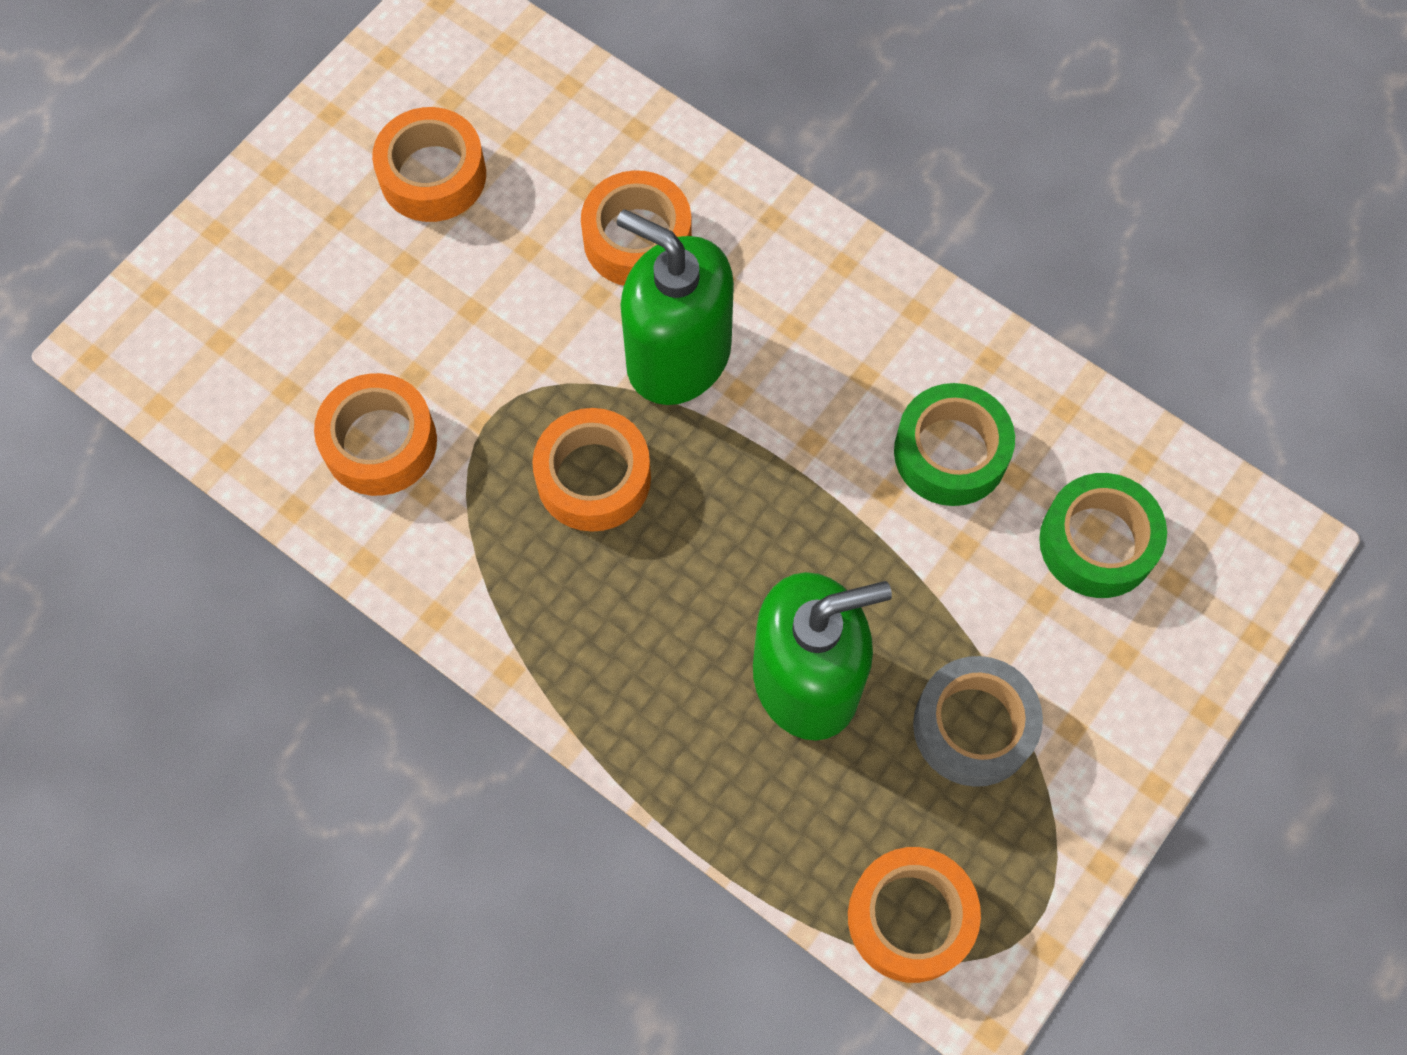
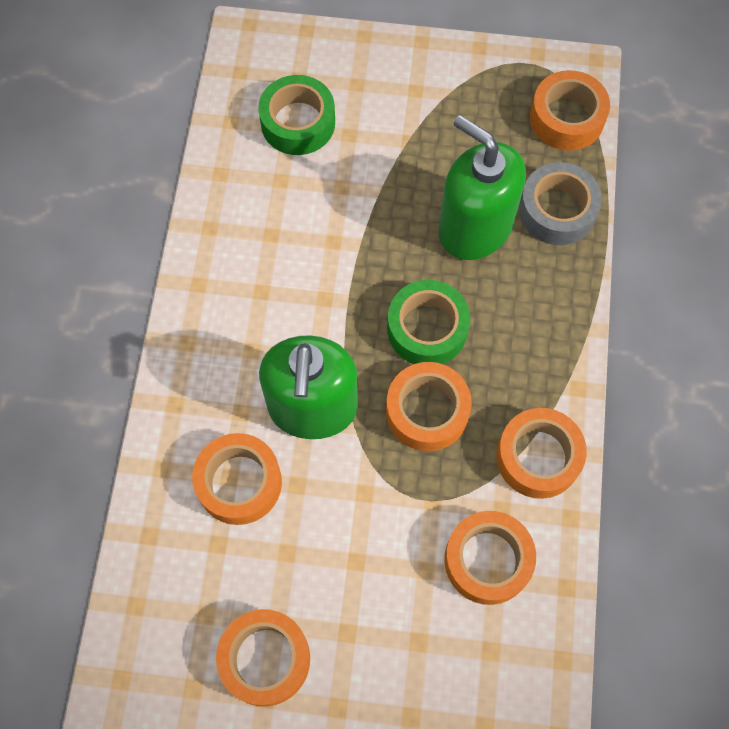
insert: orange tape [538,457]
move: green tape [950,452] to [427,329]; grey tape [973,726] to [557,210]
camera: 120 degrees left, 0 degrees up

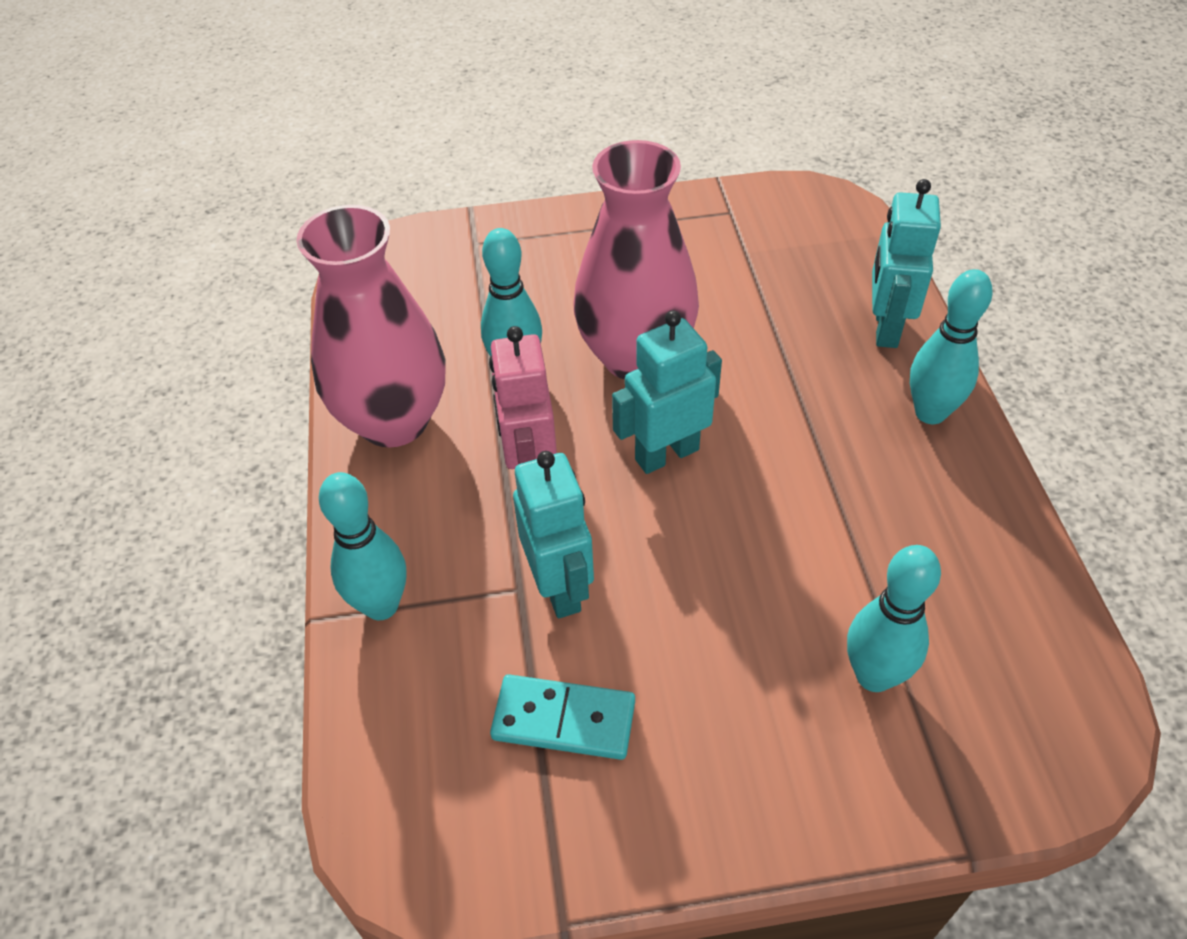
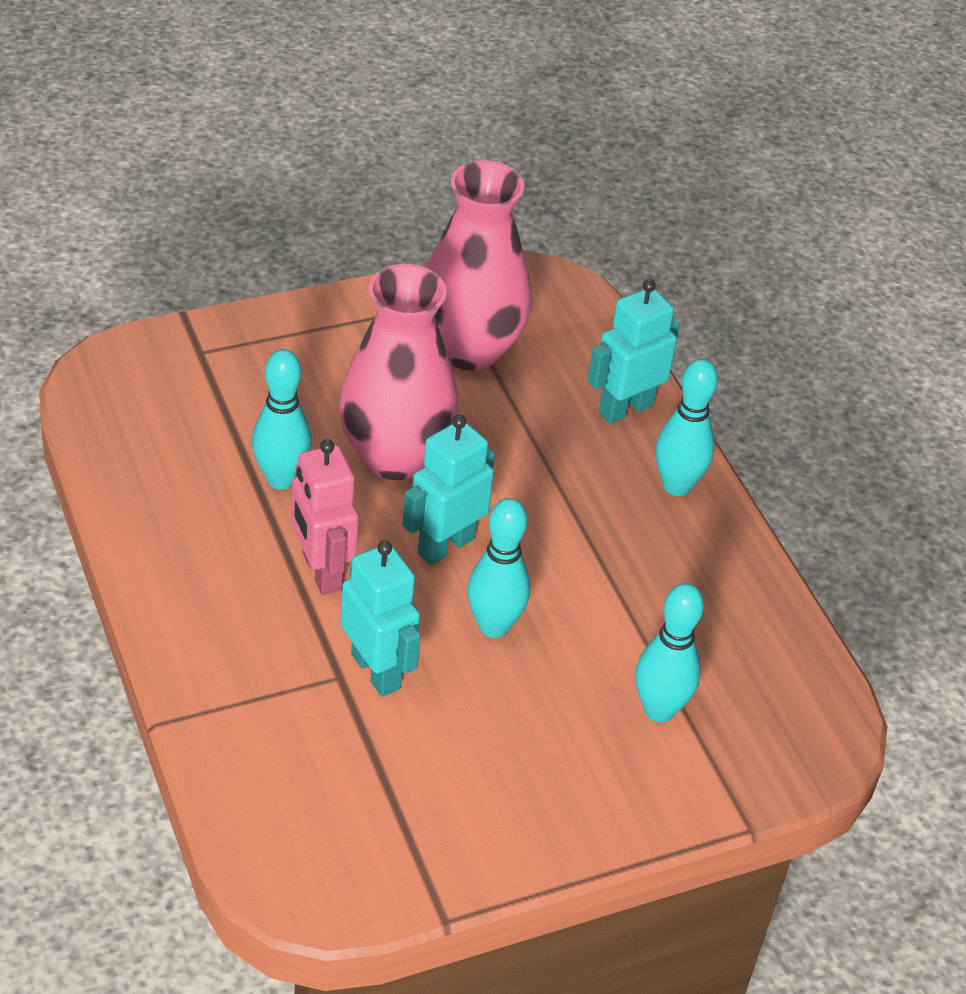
delete: turquoise domino [563,720]
move: pink vase [394,421] to [469,349]; turquoise bowling pin [381,605] to [493,626]
rotate: turquoise robot [885,327] = [625,408] 60 degrees clockwise
camera: 20 degrees left, 5 degrees down

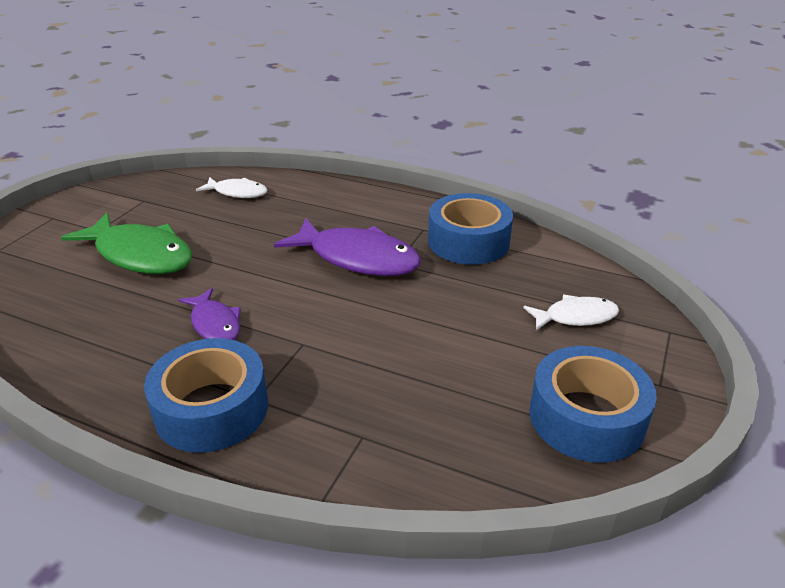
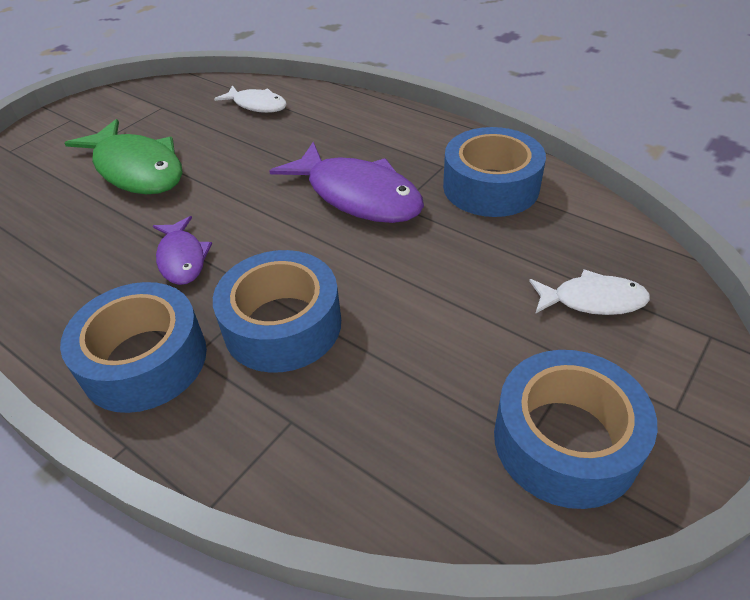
insert: blue tape [282,325]
camera: 15 degrees right, 10 degrees up

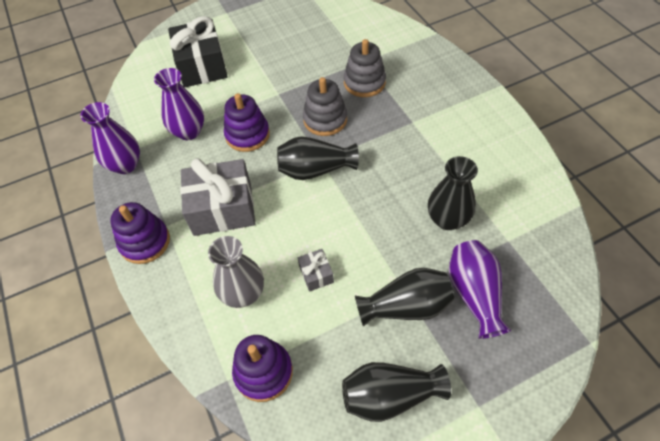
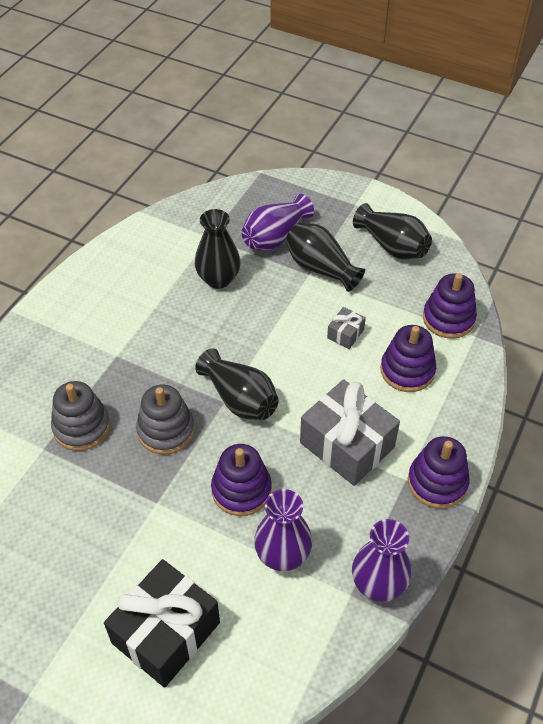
replace: grey vase [243,293] to purple stacking toy [407,370]
camera: 130 degrees left, 5 degrees down

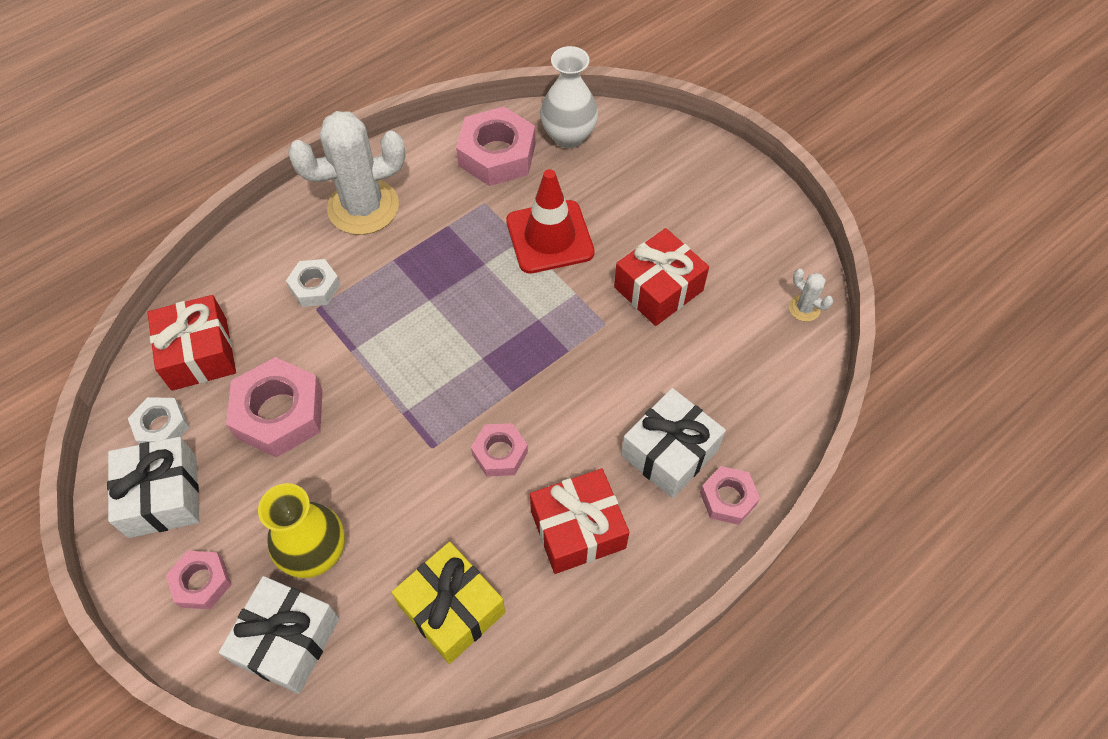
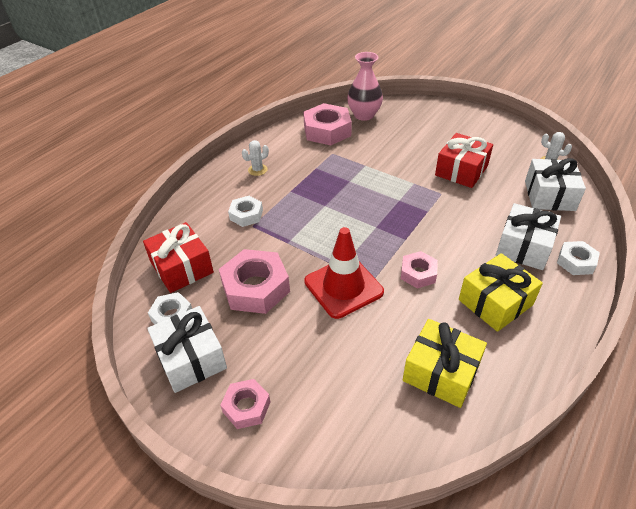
delete: yellow vase [315,552]
move: red traffic cone [549,237] to [343,287]; white gift [287,640] to [549,195]
recolor: white vase [568,136] to pink vase [364,115]; red gift [577,529] to yellow gift [495,302]; pink nut [728,498] to white nut [576,262]
resize: white cactus [363,207] = [257,170] x0.42
camera: 15 degrees left, 15 degrees down

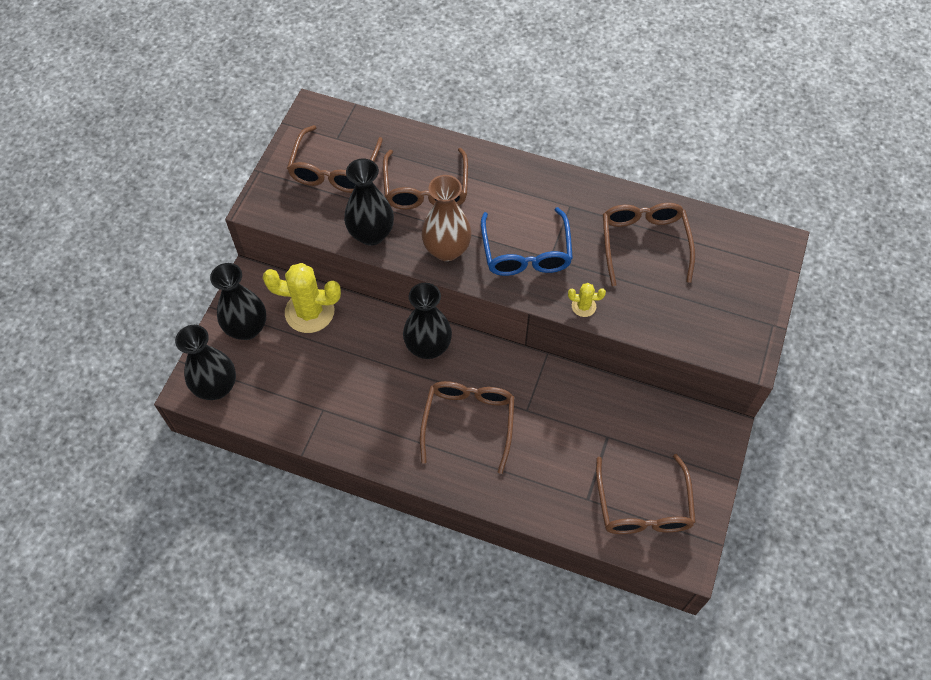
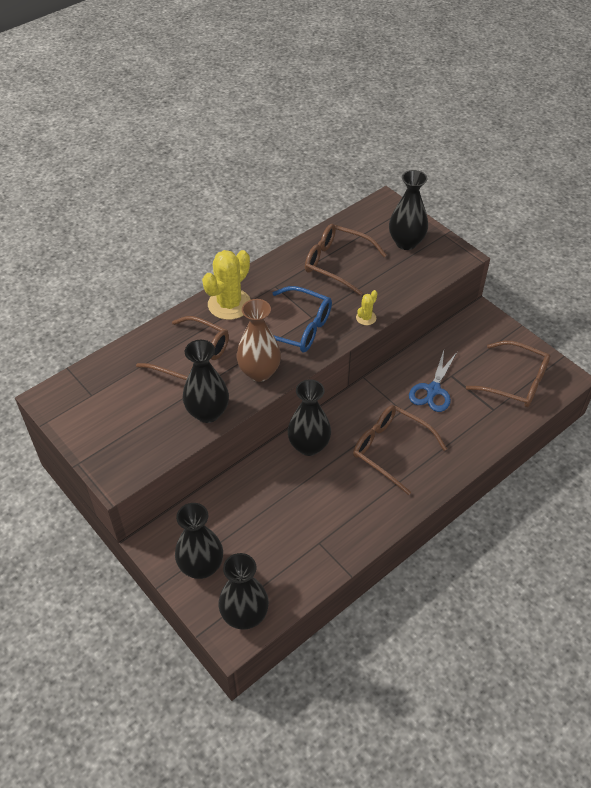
delete: brown glasses [334,169]
insert: black vase [406,242]; blue scissors [433,390]
move: yellow cactus [309,312] to [229,304]
camera: 60 degrees left, 10 degrees down

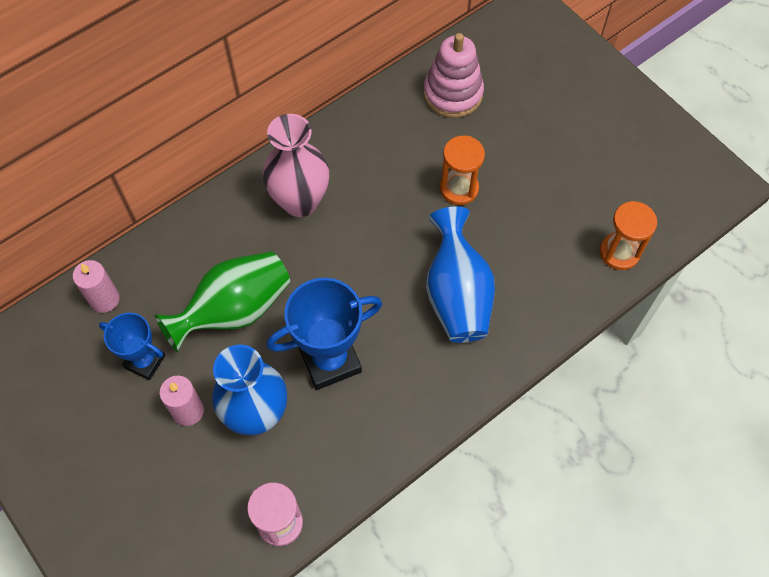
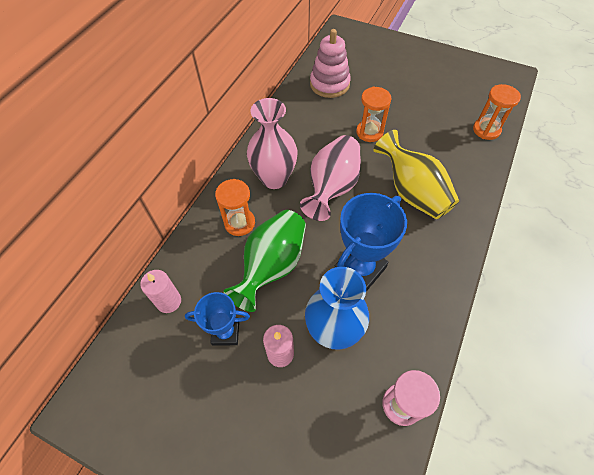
insert: orange hourglass [239,223]; pink vase [332,187]
recolor: blue vase [457,295] to yellow vase [412,192]
camera: 25 degrees left, 5 degrees down

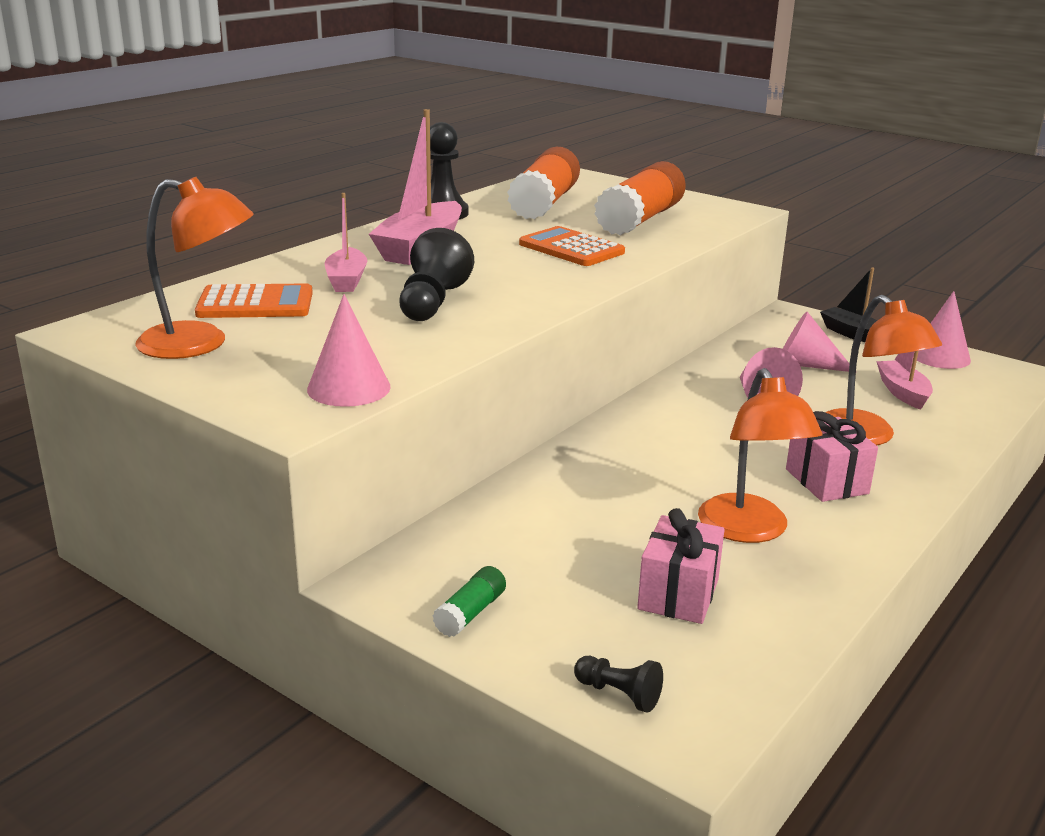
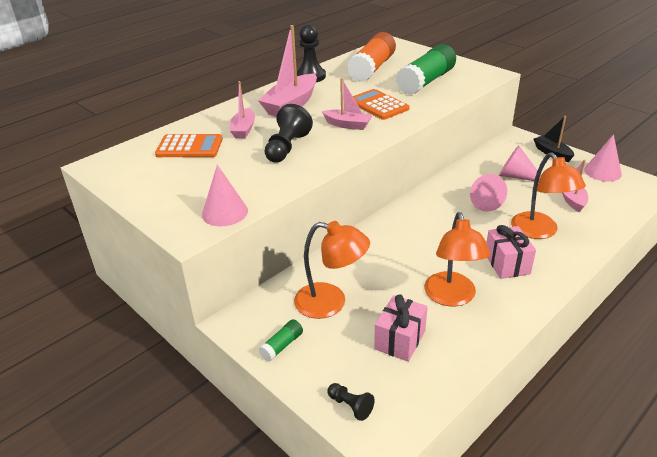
insert: pink boat [347,125]
move: orange lamp [200,344] to [331,303]
recolor: orange glue stick [640,219] to green glue stick [426,81]
camera: 10 degrees right, 10 degrees up

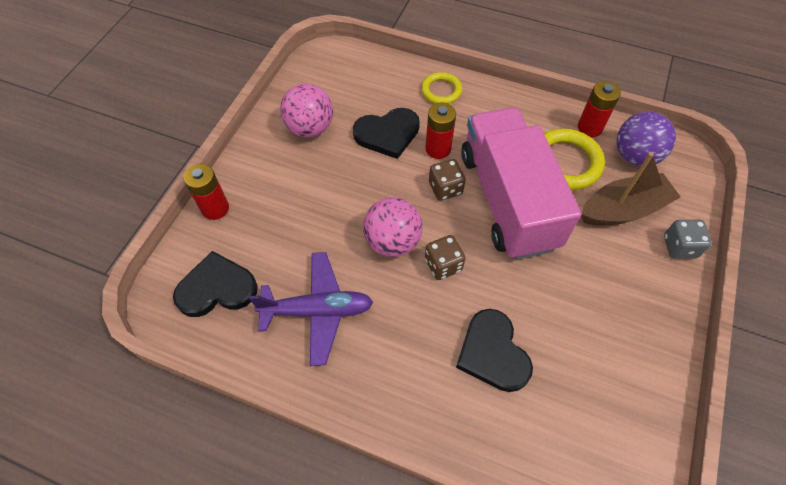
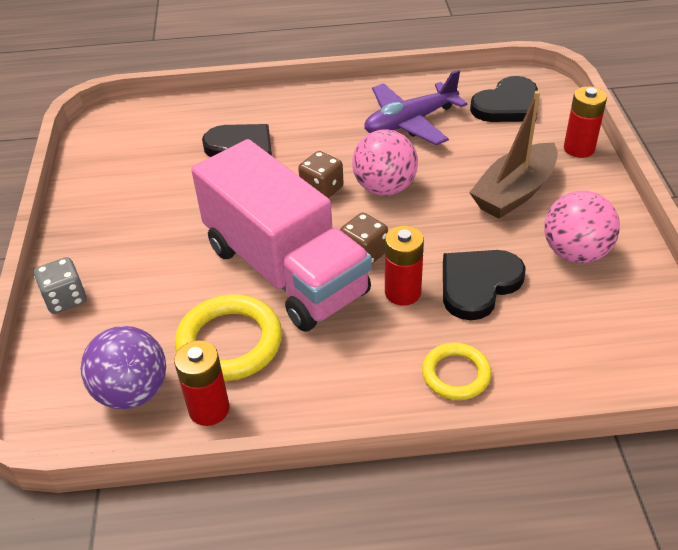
move: brown boat [623,209] to [514,192]
camera: 155 degrees right, 15 degrees down

